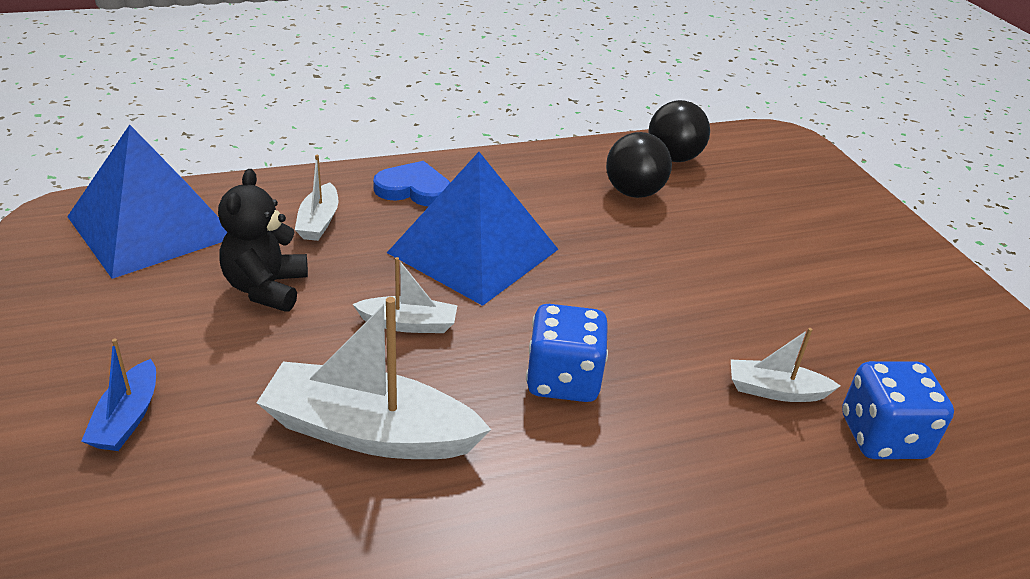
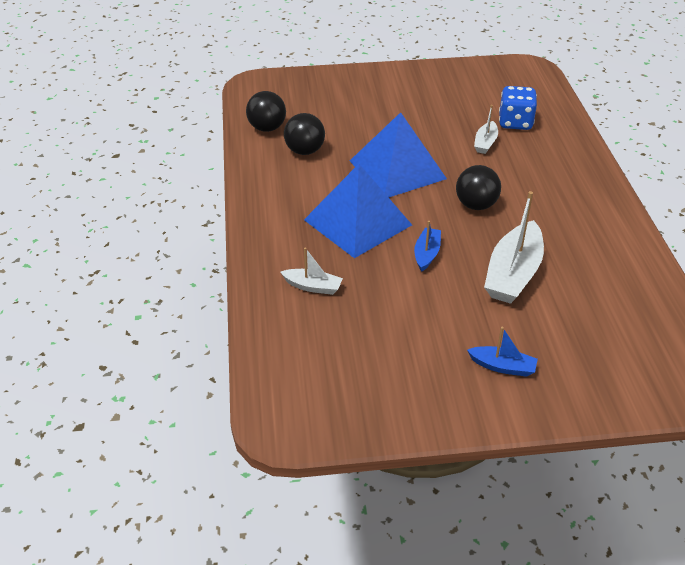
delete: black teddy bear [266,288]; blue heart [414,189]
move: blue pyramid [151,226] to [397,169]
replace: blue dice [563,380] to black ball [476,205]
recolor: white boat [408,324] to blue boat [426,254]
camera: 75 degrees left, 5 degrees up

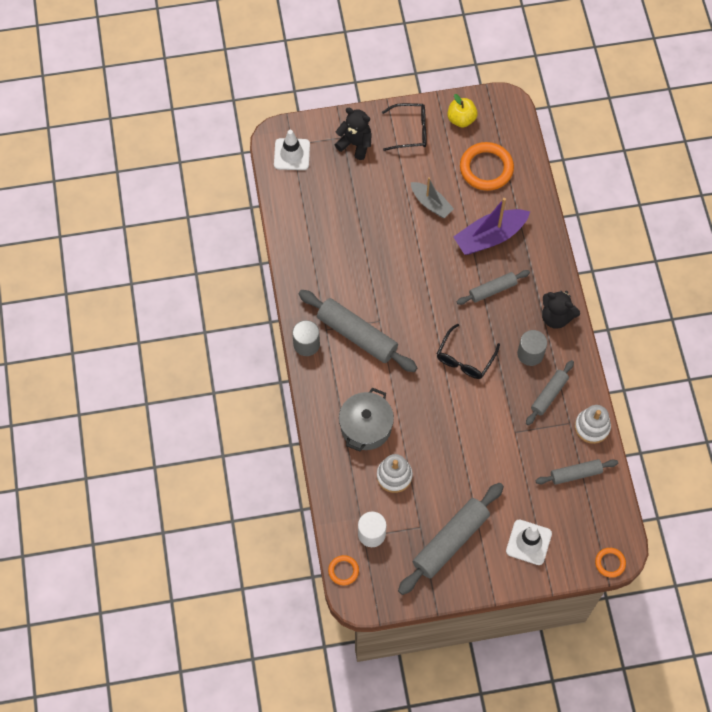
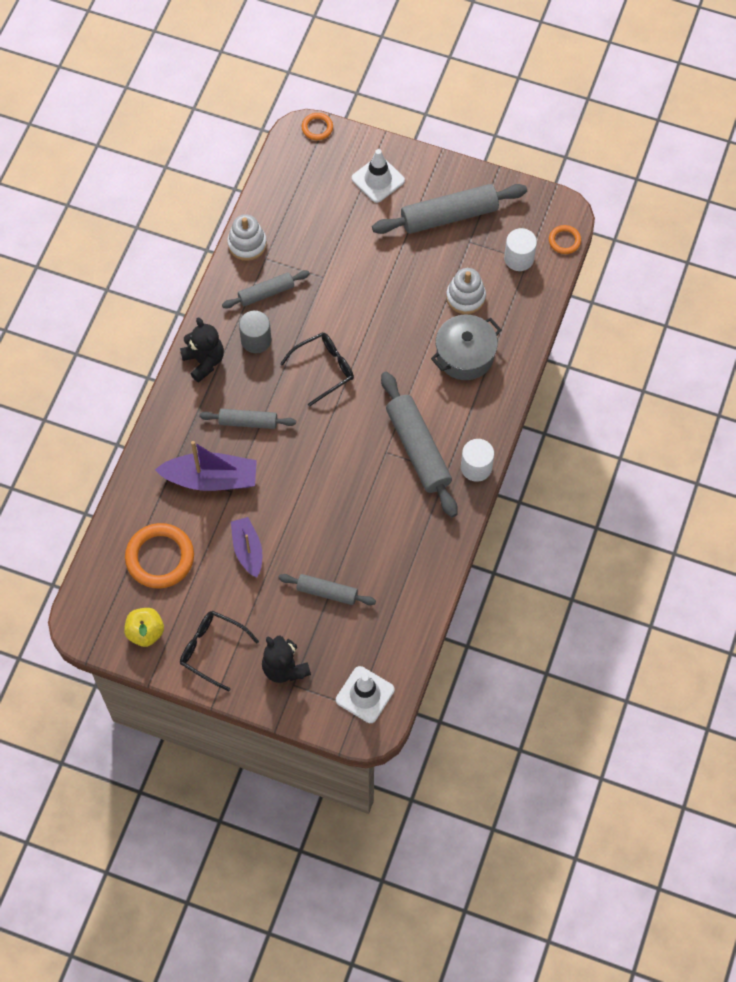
move: grey rolling pin [575,474] to [327,592]
recolor: grey boat [431,203] to purple boat [248,550]; grey cylinder [306,344] to white cylinder [476,467]
camera: 150 degrees left, 0 degrees up

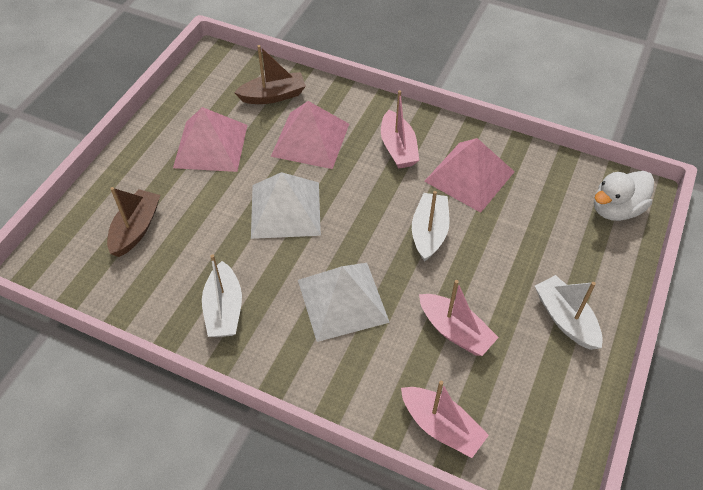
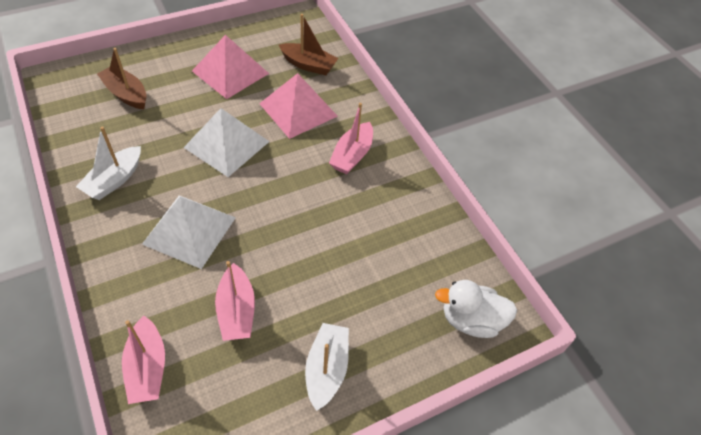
delete: white boat [429,232]; pink pyramid [469,176]
rotate: brown boat [136,229] = [126,94] 105 degrees counterclockwise
camera: 35 degrees right, 0 degrees up

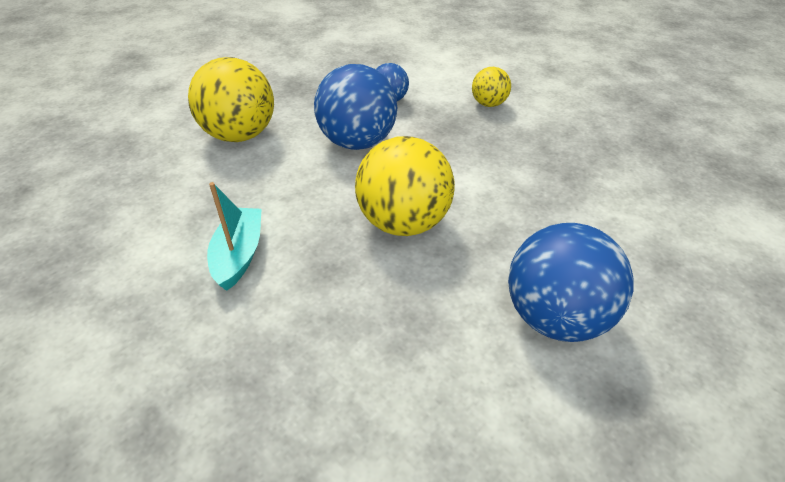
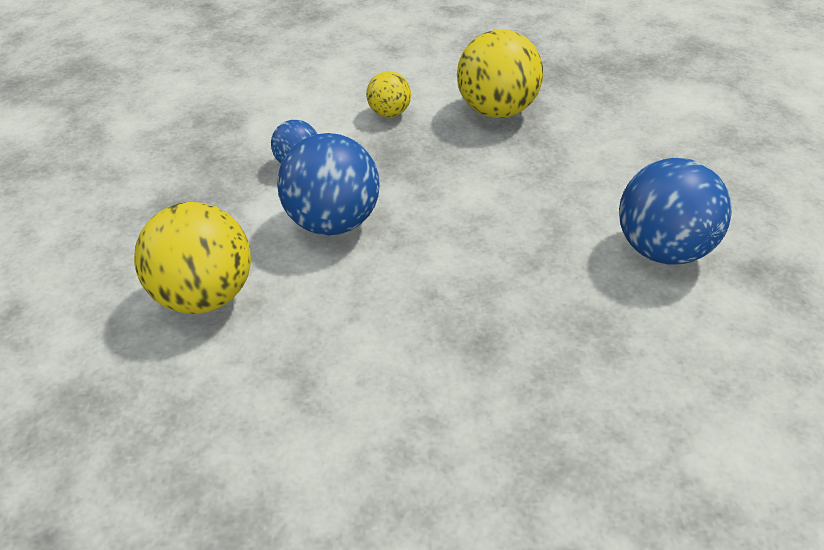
delete: turquoise boat [239,255]
move: yellow ball [403,222] to [496,110]
camera: 45 degrees left, 0 degrees up

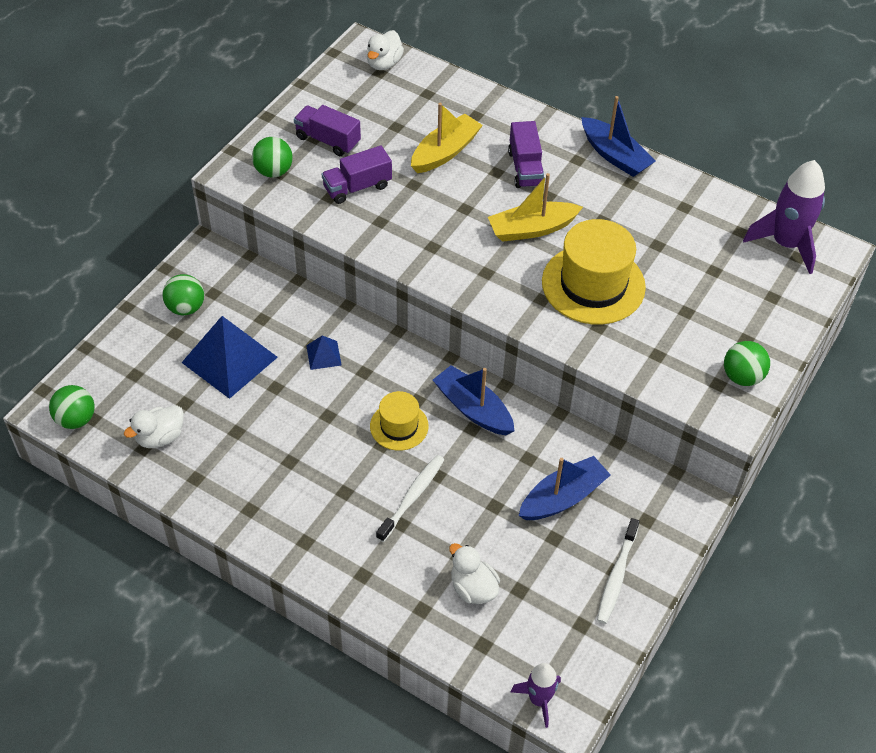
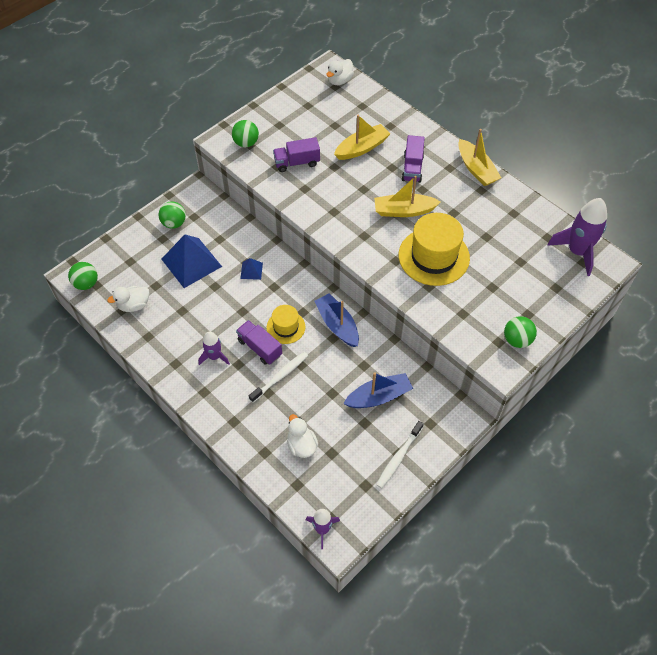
insert: purple rocket [214,356]
move: purple truck [328,140] to [259,348]
recolor: blue boat [615,155] to yellow boat [476,169]
camera: 15 degrees right, 5 degrees up

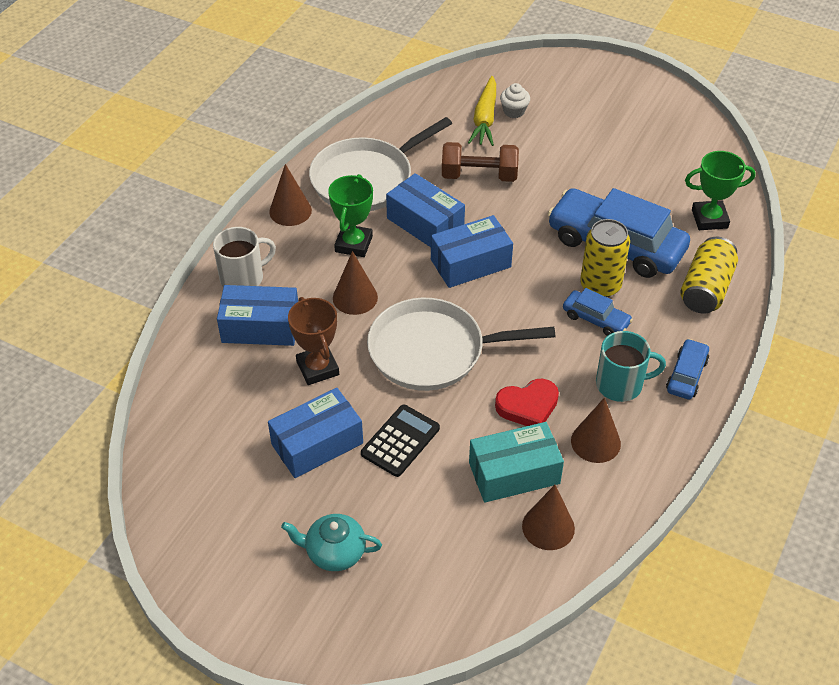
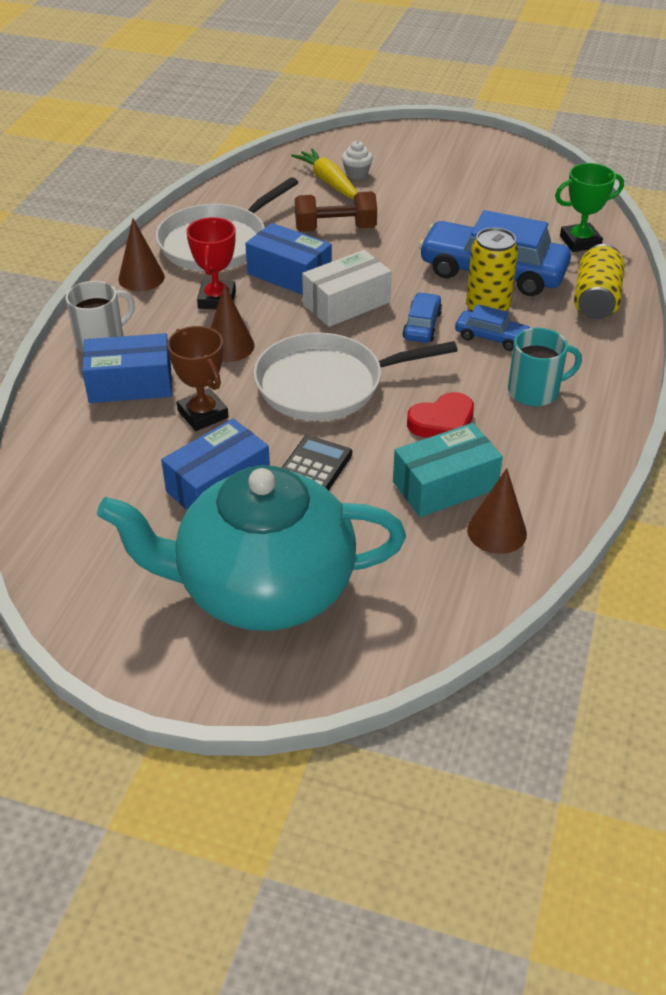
delete: brown cone [595,442]
move: blue car [686,375] to [422,325]
recolor: green trophy [353,244] to red trophy [217,299]; blue box [470,263] to white box [346,303]
rotate: yellow carrot [485,119] = [329,182] 150 degrees clockwise
resize: turquoise teapot [334,552] = [262,588] x2.49
camera: 10 degrees left, 5 degrees down

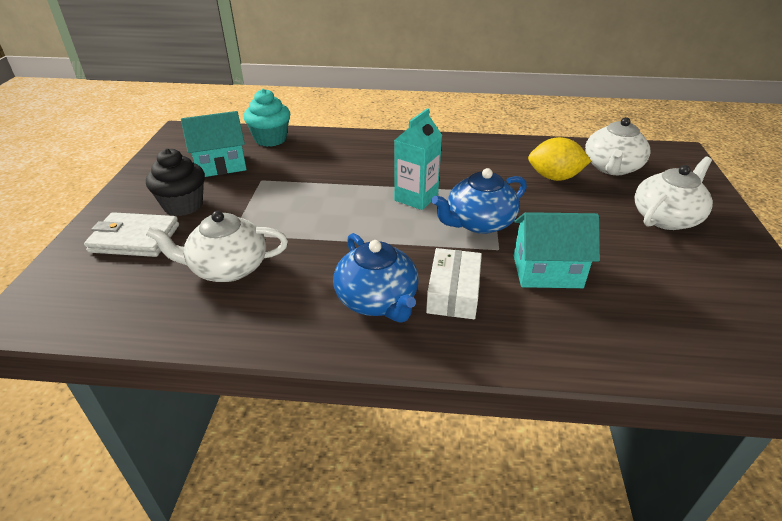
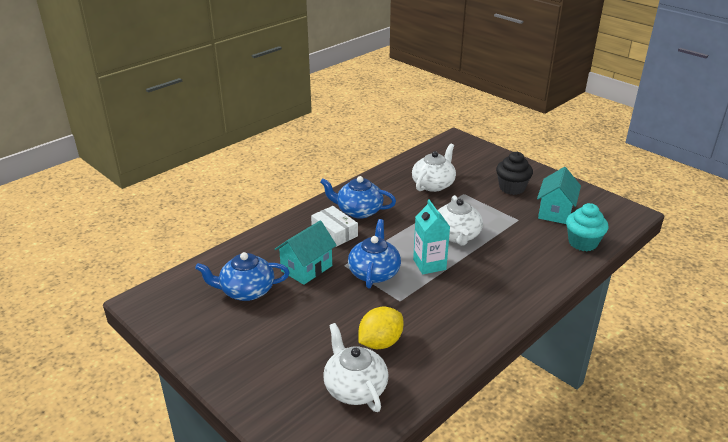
delete: white wallet [135,238]
insert: blue teapot [246,291]
move: white teapot [666,218] to [457,236]
camera: 130 degrees right, 5 degrees down

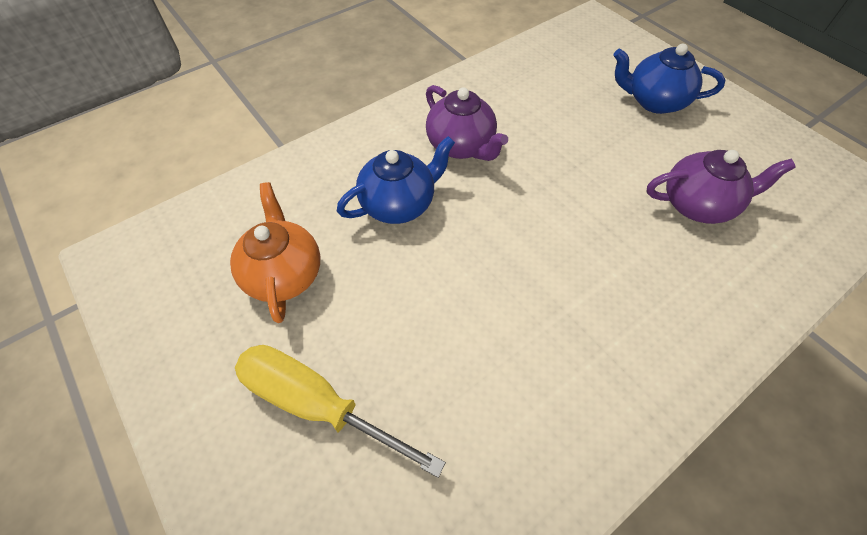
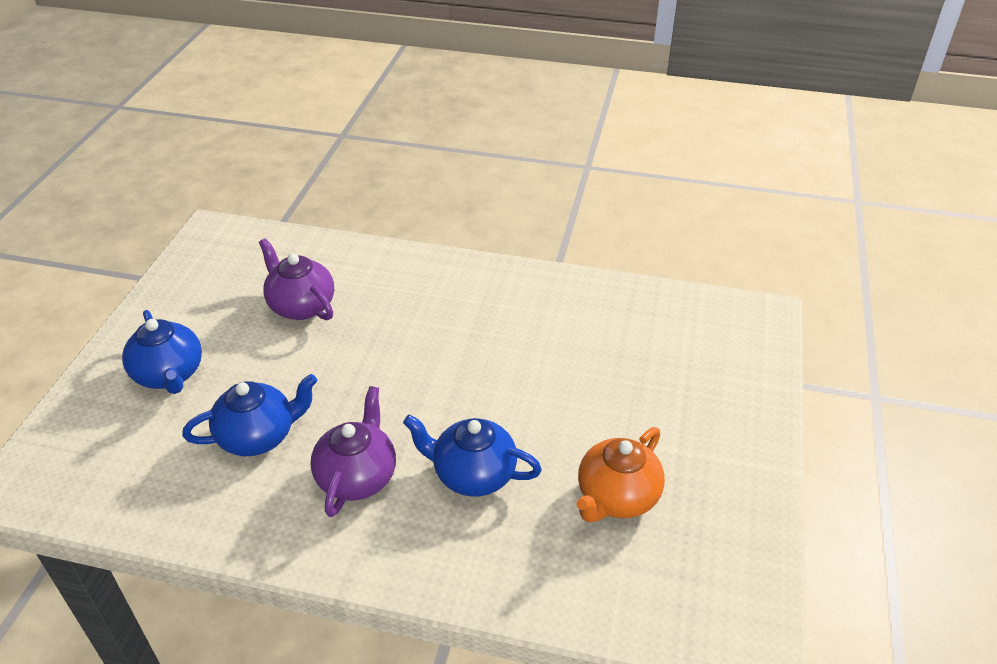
delete: yellow screwdriver [318,405]
insert: blue teapot [258,436]
camera: 130 degrees left, 15 degrees down

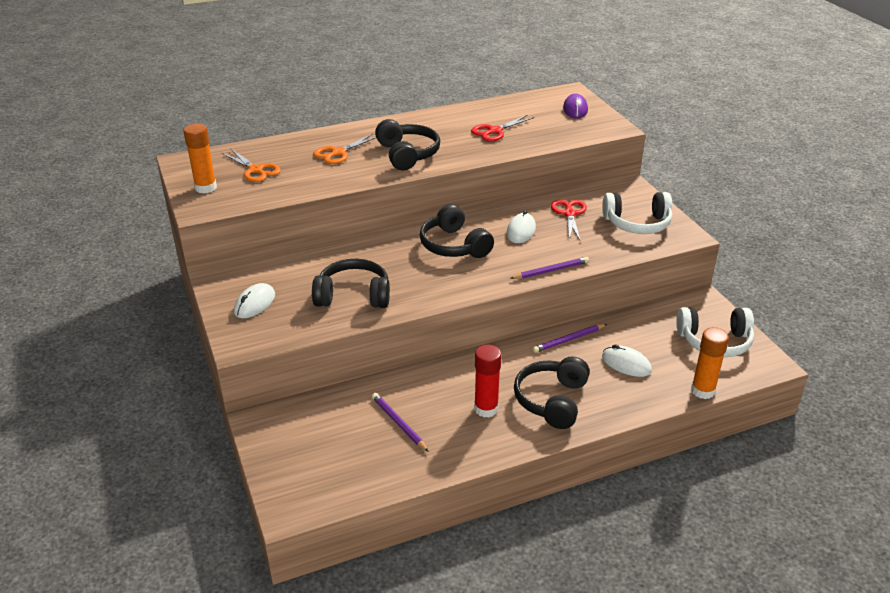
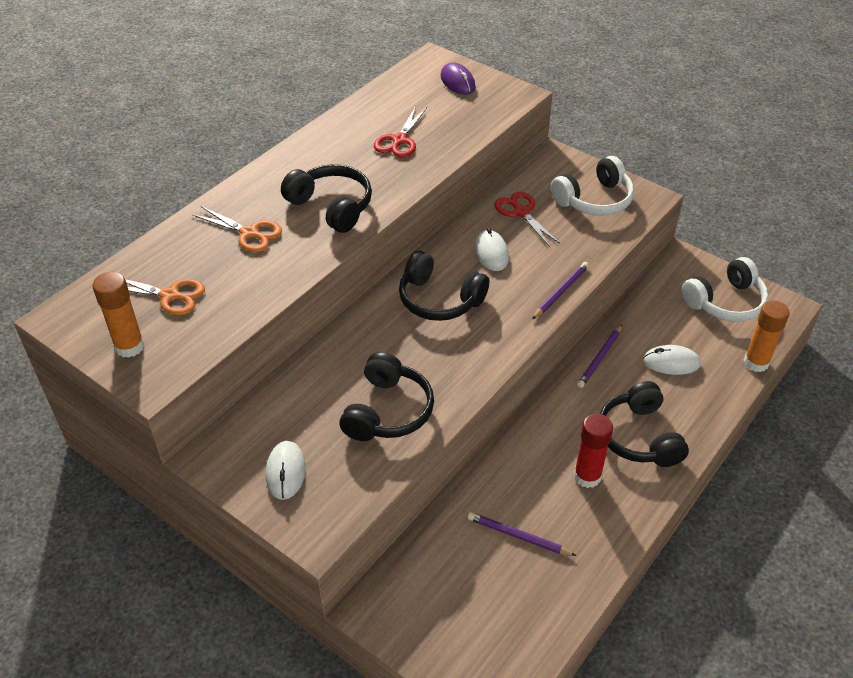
rotate: orange scissors [338,153] = [249,233] 75 degrees counterclockwise; black headphones [353,296] = [388,411] 135 degrees clockwise
camera: 30 degrees left, 10 degrees up

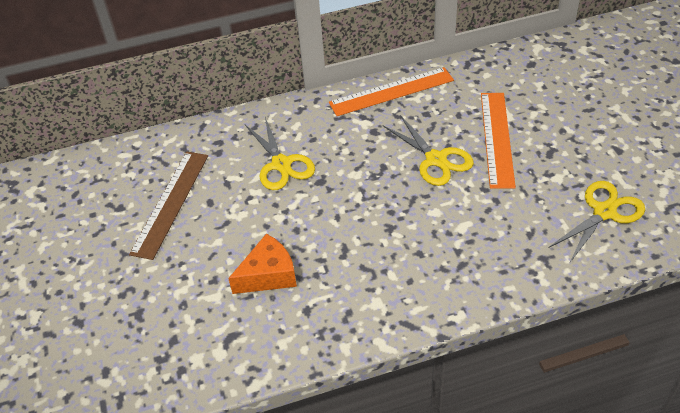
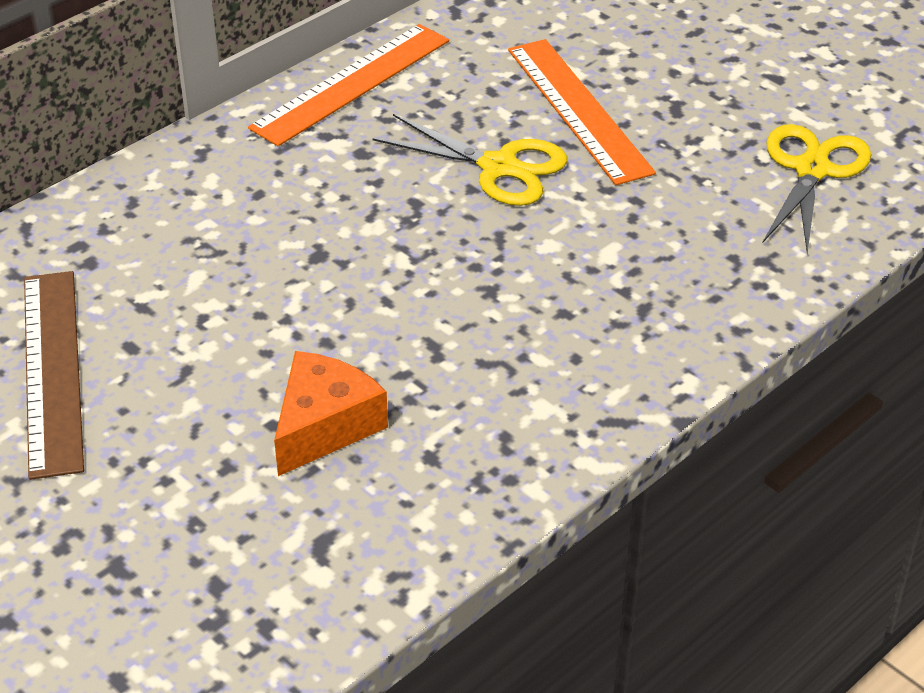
delete: yellow scissors [281,164]
camera: 30 degrees left, 5 degrees down

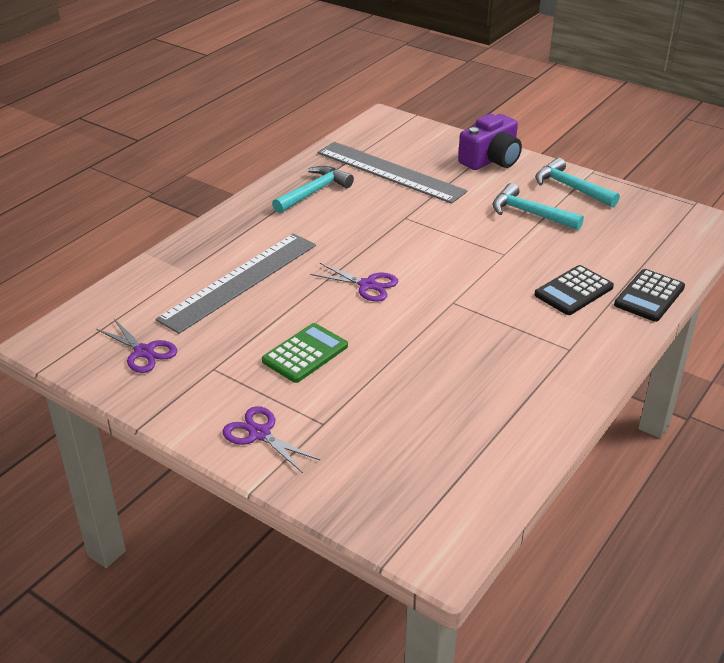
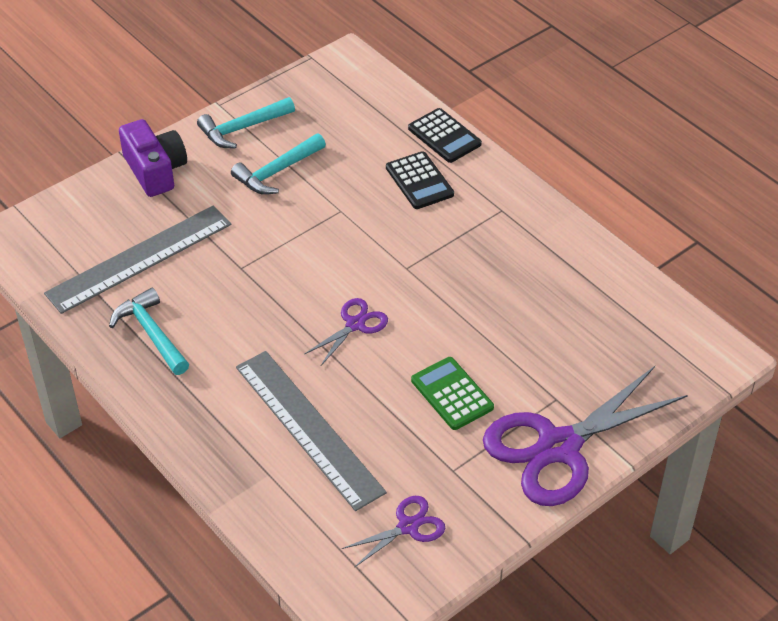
resize: purple scissors [259,434] = [559,447] x2.16
camera: 75 degrees left, 10 degrees up

